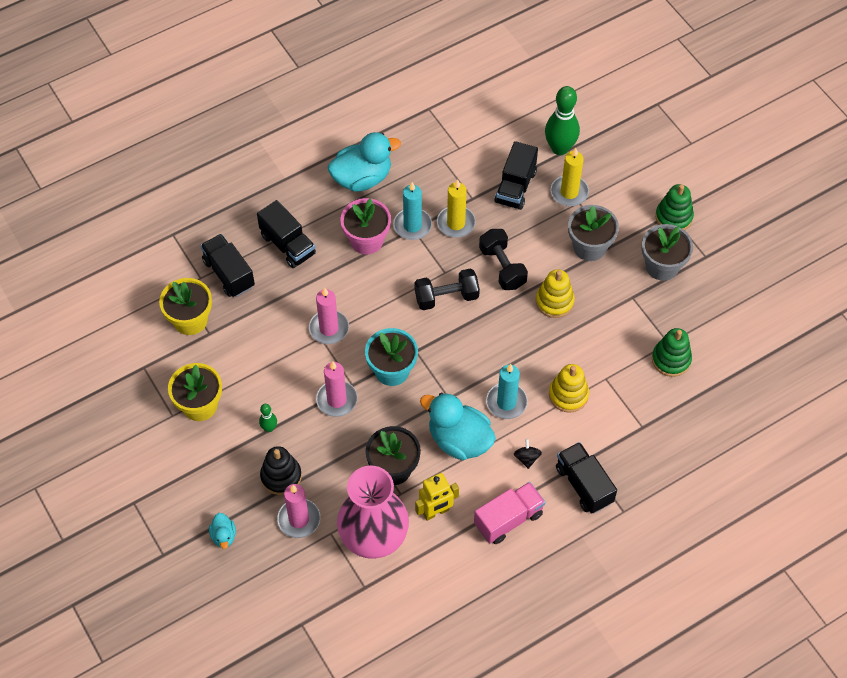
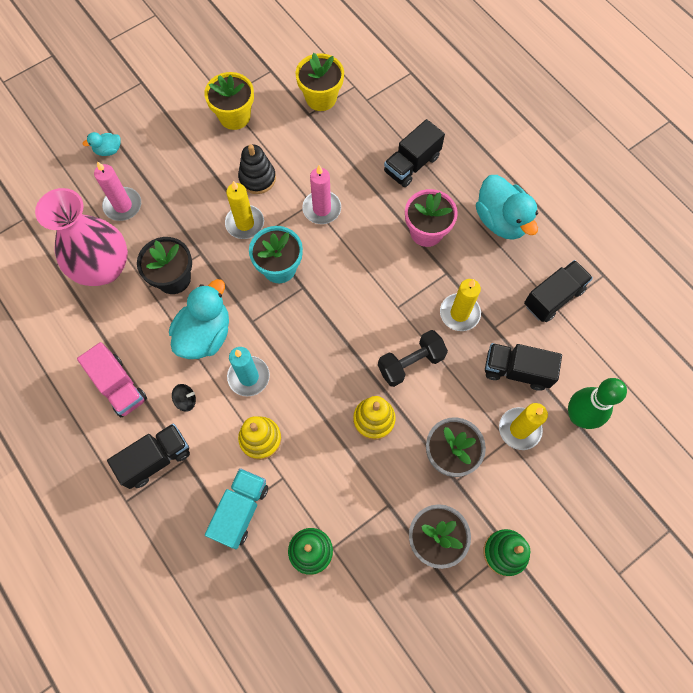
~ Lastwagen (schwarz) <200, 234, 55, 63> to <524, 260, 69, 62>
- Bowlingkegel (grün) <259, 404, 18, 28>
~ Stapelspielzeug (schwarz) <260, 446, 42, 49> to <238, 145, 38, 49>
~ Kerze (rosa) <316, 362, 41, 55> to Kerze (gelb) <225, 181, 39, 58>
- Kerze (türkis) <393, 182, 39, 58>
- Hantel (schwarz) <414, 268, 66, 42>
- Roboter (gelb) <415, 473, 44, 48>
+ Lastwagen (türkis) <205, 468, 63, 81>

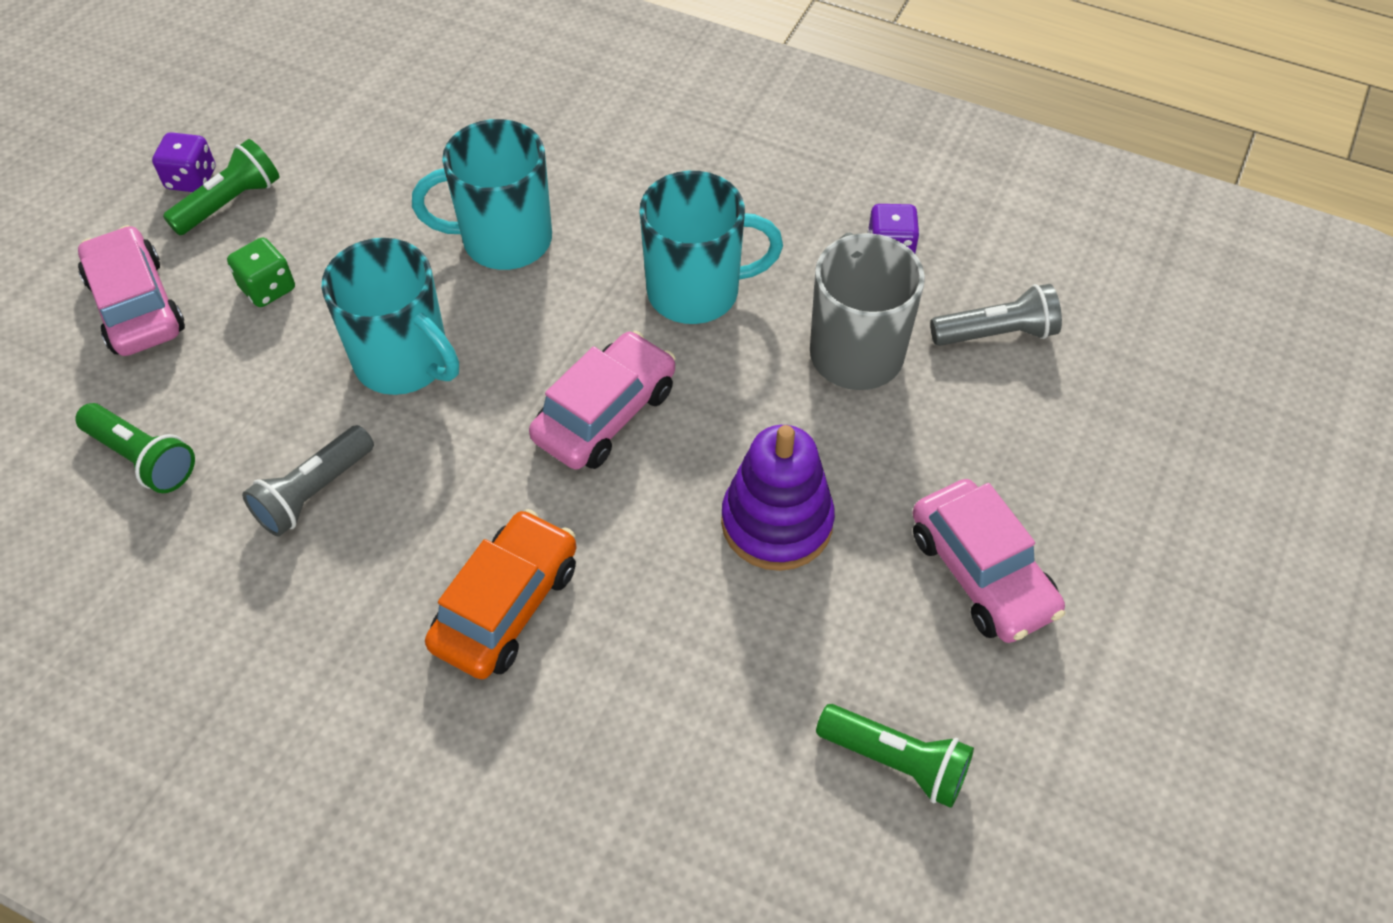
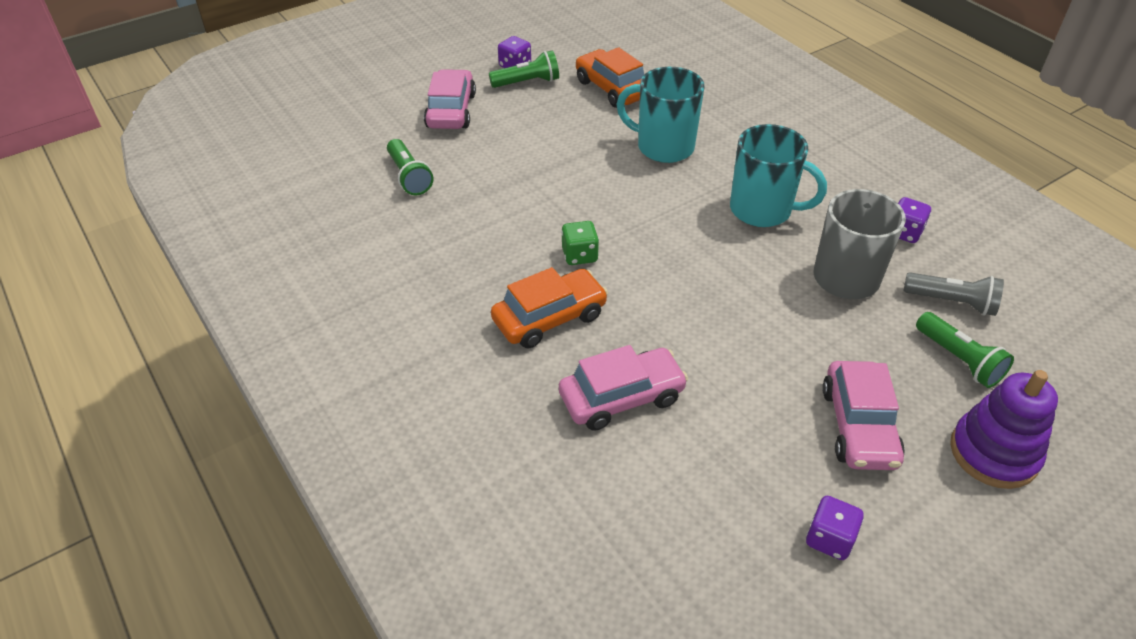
~ Spielwürfel (grün) <227, 237, 68, 70> to <561, 221, 38, 44>
- Taschenlampe (grau) <242, 425, 132, 112>
- Tasse (türkis) <321, 238, 138, 157>
~ Auto (rosa) <529, 331, 147, 138> to <559, 345, 129, 86>
~ Stapelspielzeug (lila) <721, 425, 114, 146> to <950, 370, 108, 119>
~ Taschenlampe (grün) <816, 704, 158, 104> to <916, 312, 98, 76>
+ Auto (orange) <576, 47, 68, 61>
+ Spielwürfel (lila) <806, 496, 58, 64>

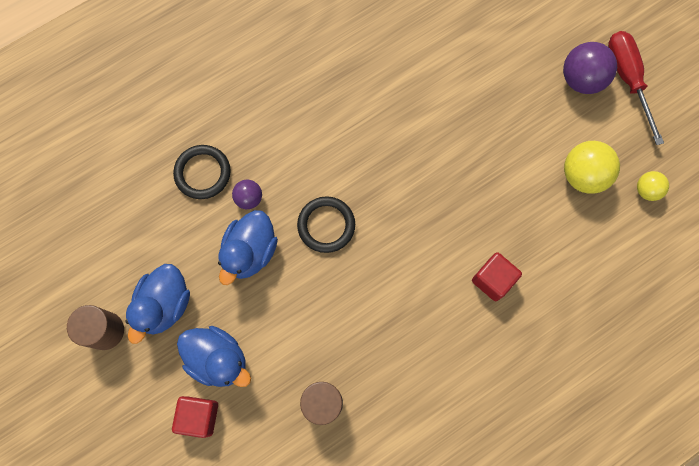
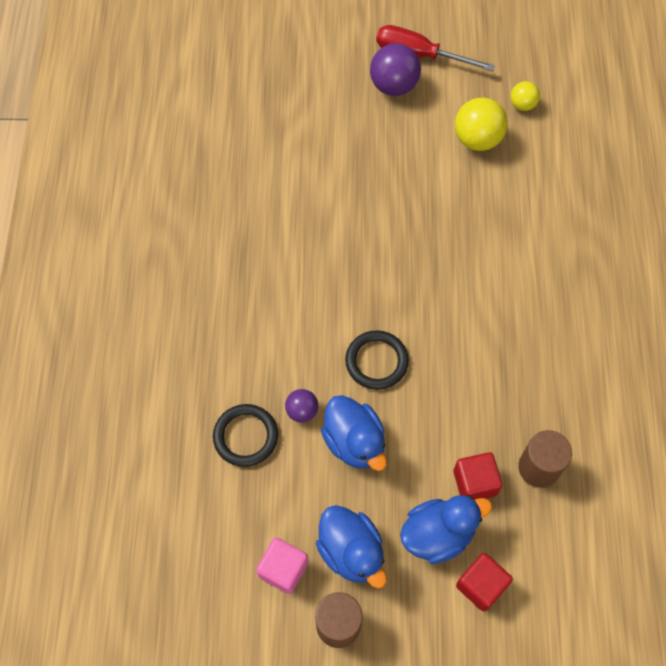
~ Kubus (rot) <472, 252, 50, 49> to <454, 452, 48, 48>
+ Kubus (rosa) <256, 538, 52, 56>

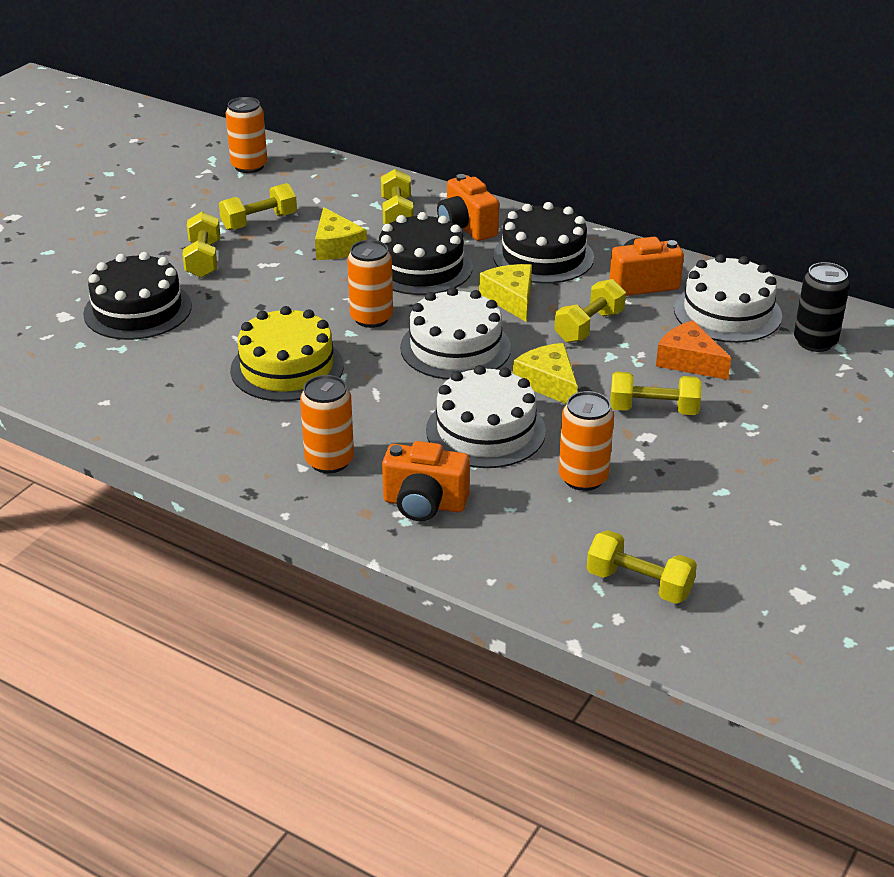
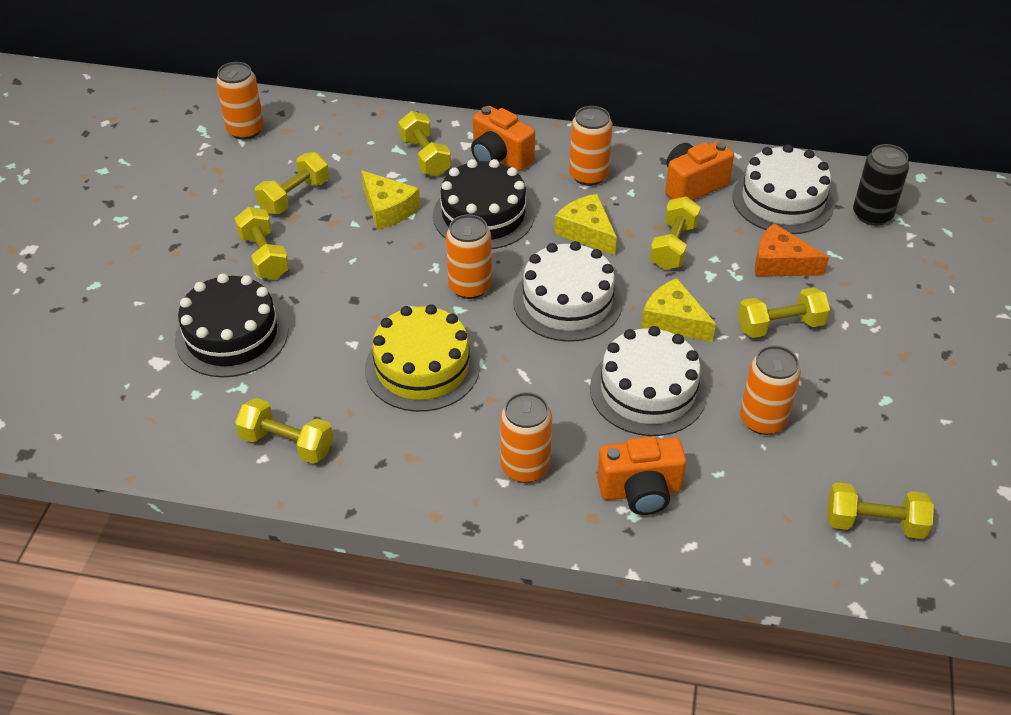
~ Kuchen (schwarz) <493, 202, 101, 82> to Dose (orange) <569, 106, 44, 80>
+ Hantel (gelb) <235, 398, 98, 66>

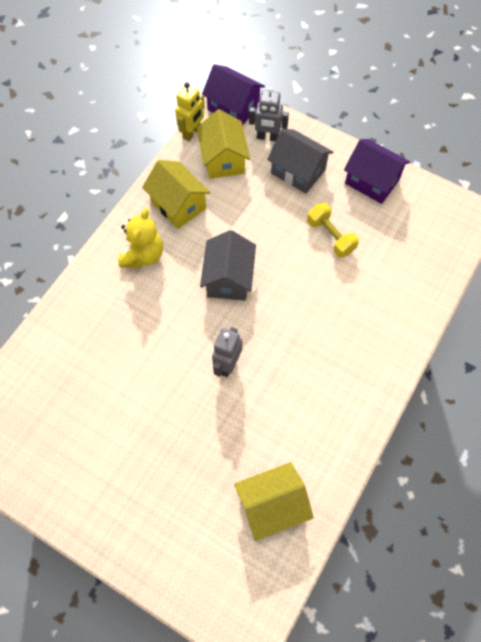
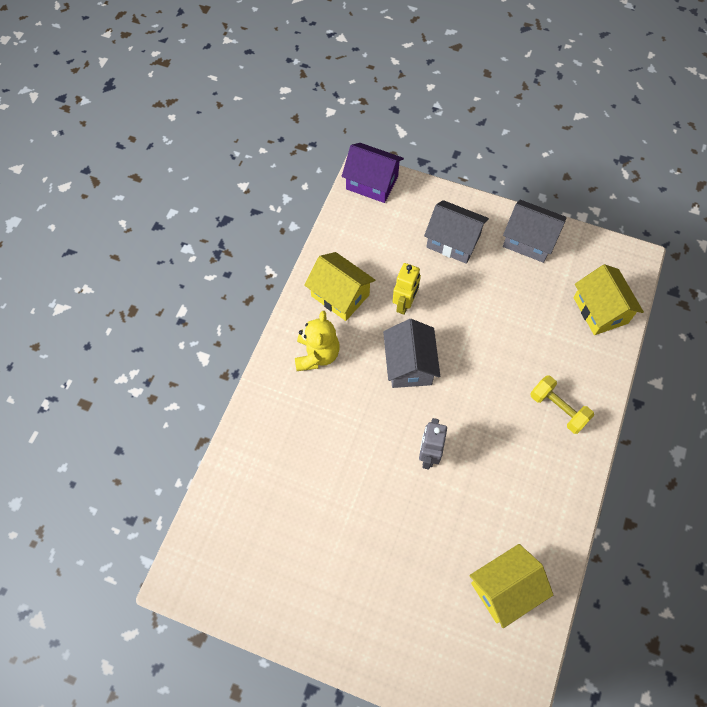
~ Roboter (gelb) <175, 83, 30, 58> to <392, 263, 29, 52>
~ Haus (gelb) <197, 109, 53, 70> to <574, 264, 70, 71>
- Roboter (grau) <249, 87, 40, 54>
~ Hantel (gelb) <307, 203, 52, 55> to <530, 375, 64, 59>
~ Haus (lila) <344, 139, 66, 65> to Haus (grau) <503, 200, 64, 63>

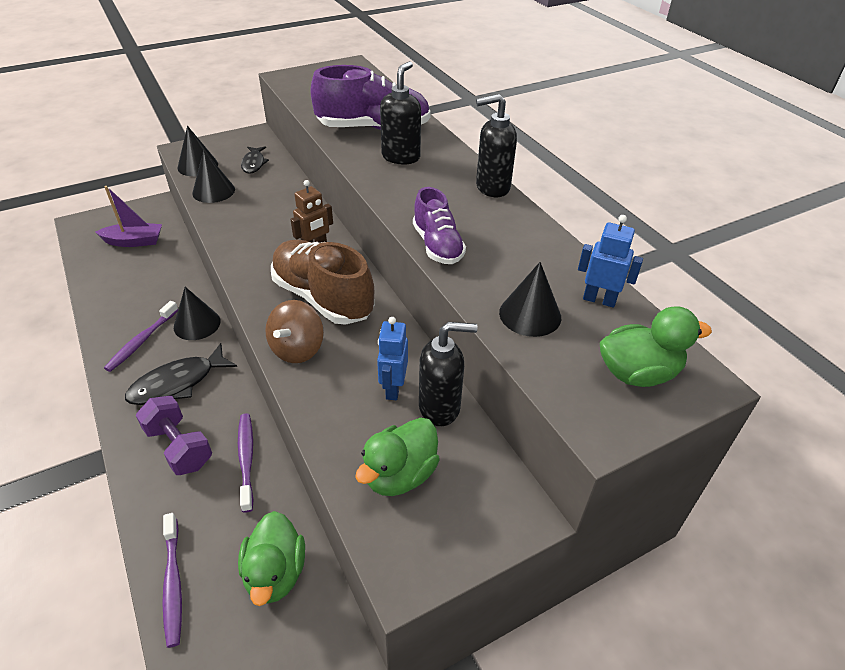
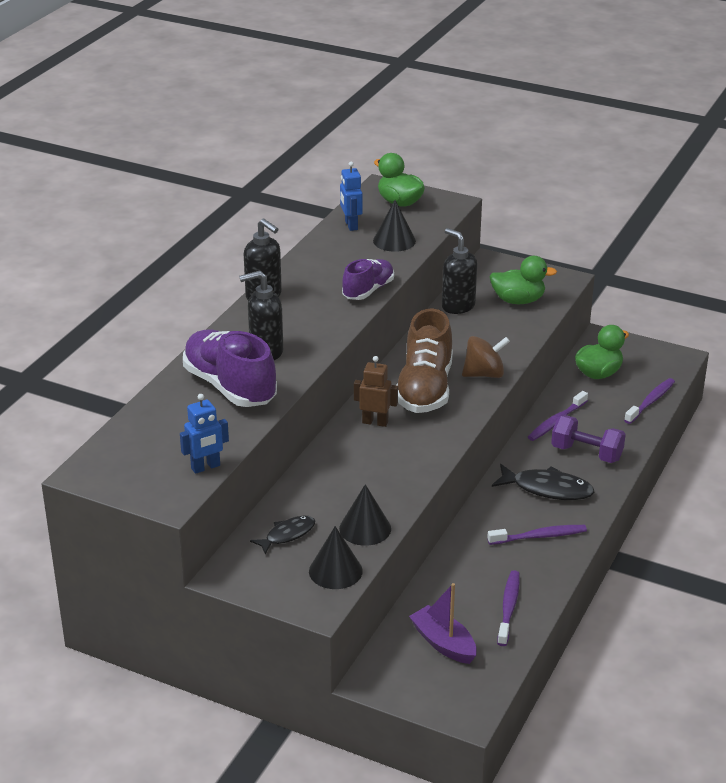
~ Hantel (lila) <136, 396, 76, 79> = <551, 415, 75, 48> 75 degrees counterclockwise
- Kegel (schwarz) <174, 287, 47, 53>
~ Roboter (blau) <377, 317, 31, 83> to <180, 394, 49, 80>
+ Zahnbürste (lila) <497, 570, 23, 76>

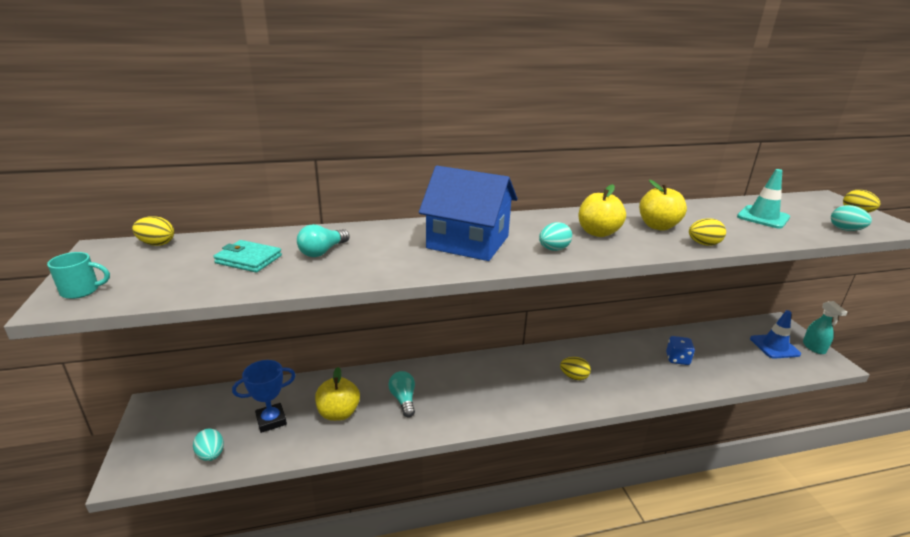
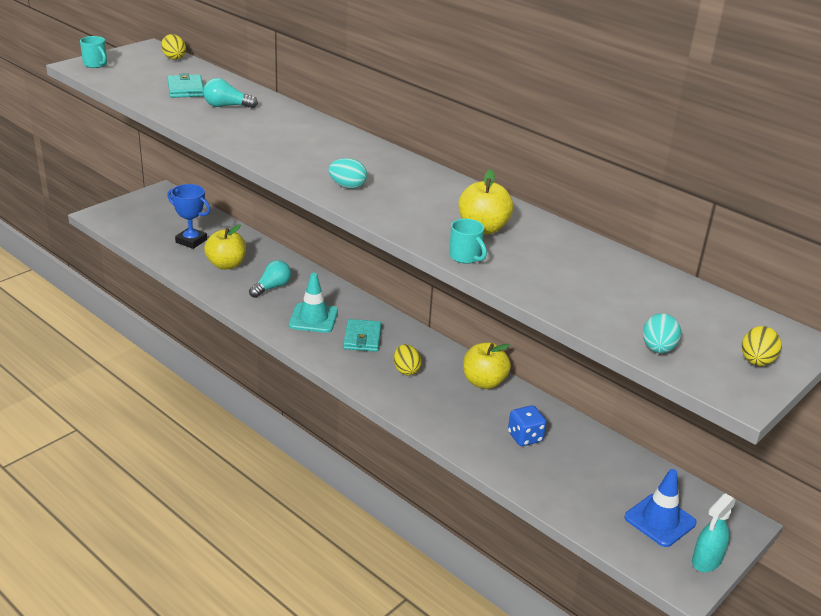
- Ei (türkis) <193, 429, 31, 32>
- Haus (blau) <419, 166, 98, 95>
~ Apfel (gelb) <578, 184, 48, 53> to <463, 342, 48, 47>
~ Ei (gelb) <689, 218, 37, 28> to Tasse (türkis) <449, 219, 38, 45>
~ Leitkegel (türkis) <737, 169, 53, 60> to <289, 273, 49, 60>
+ Geldbörse (türkis) <343, 319, 38, 33>

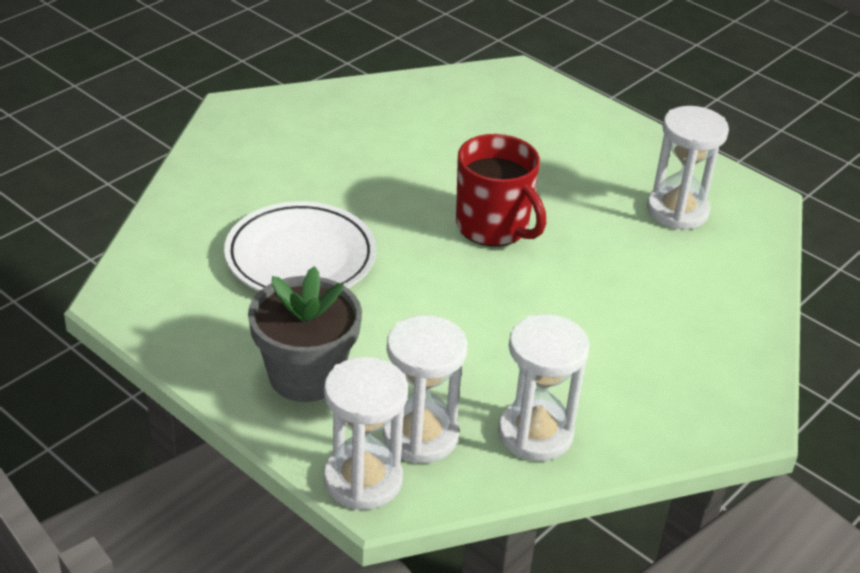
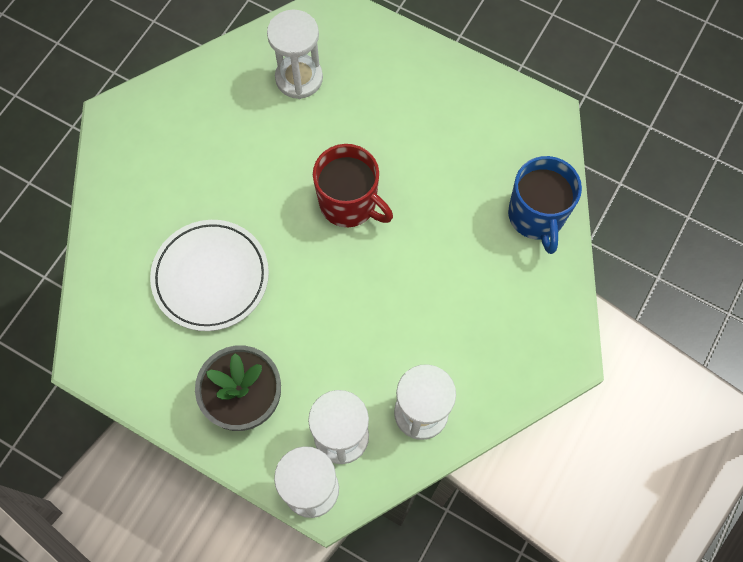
~ Sanduhr (weiß) <647, 106, 82, 124> to <267, 9, 56, 90>
+ Tasse (blau) <508, 156, 74, 98>

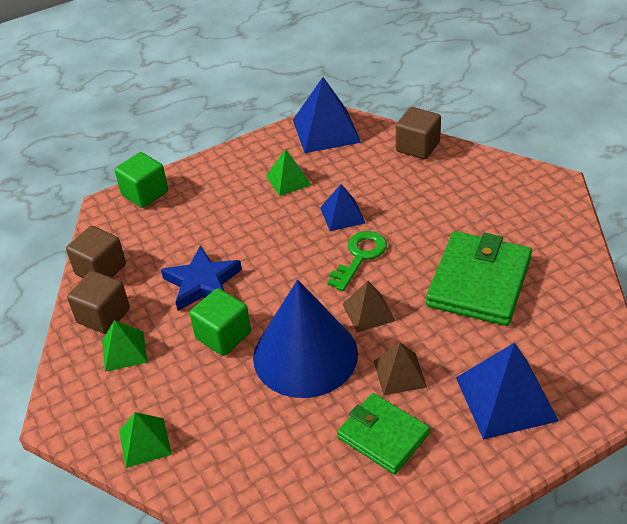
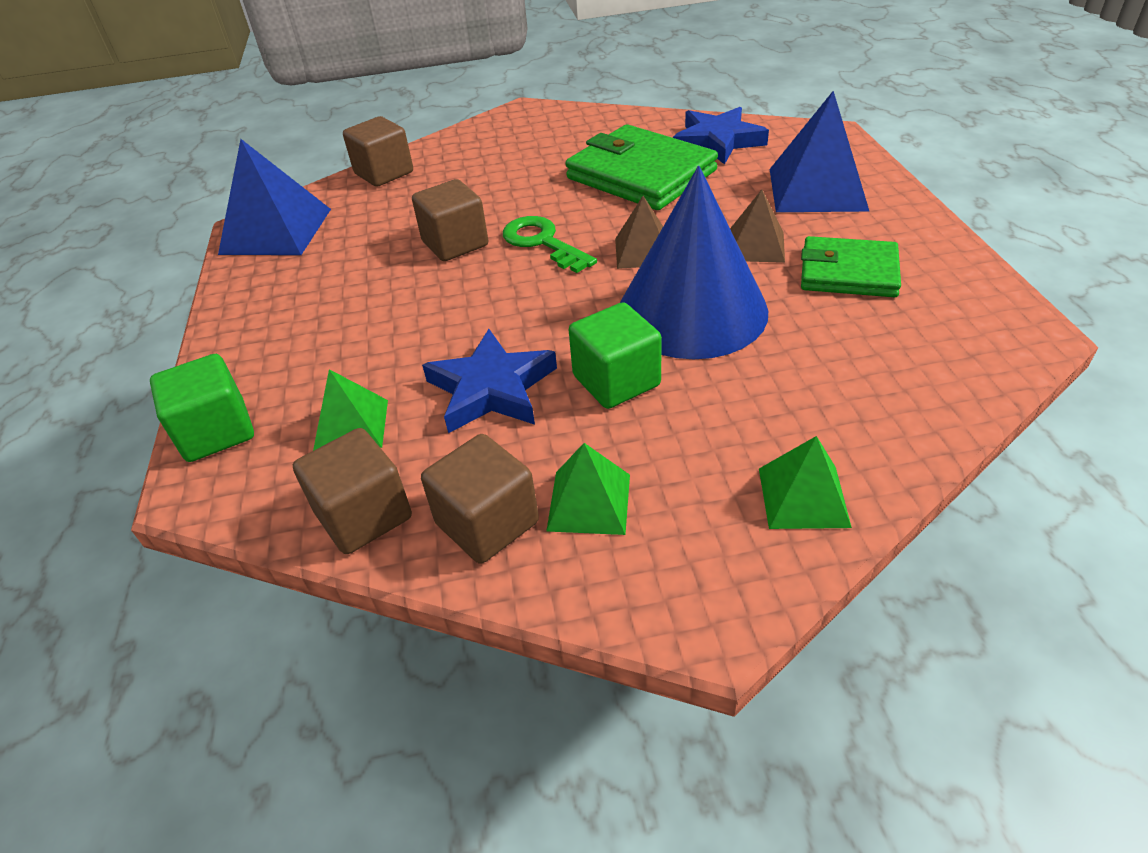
~ Pyramide (grün) <266, 149, 46, 47> to <313, 369, 75, 82>
~ Pyramide (blau) <320, 184, 45, 47> to Kubus (braun) <412, 179, 76, 82>
~ Geldbörse (grün) <337, 393, 93, 81> = <801, 236, 100, 61> 45 degrees clockwise
+ Stern (blau) <673, 107, 96, 58>

